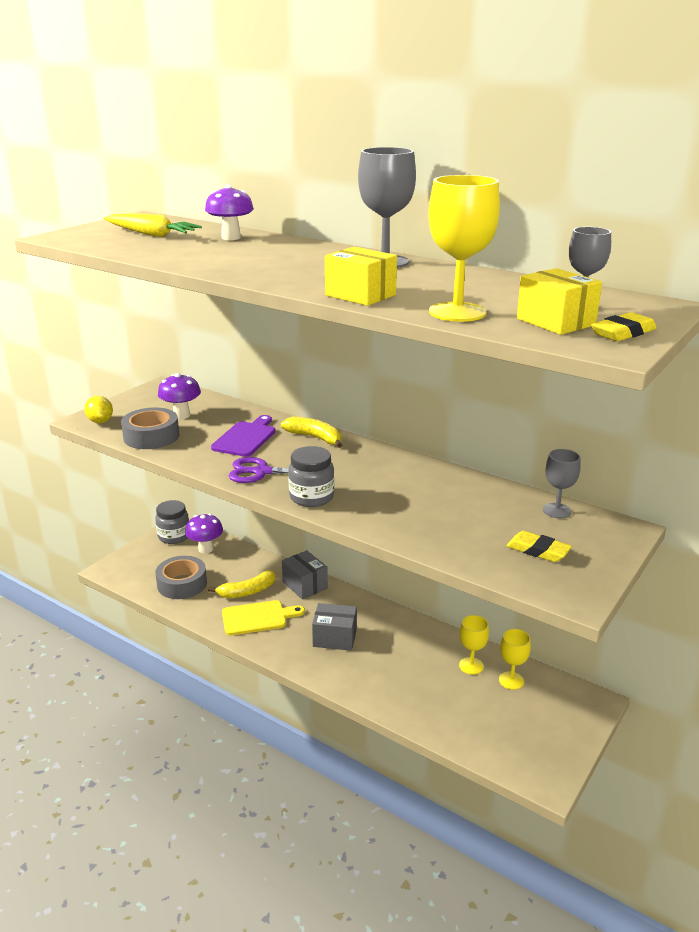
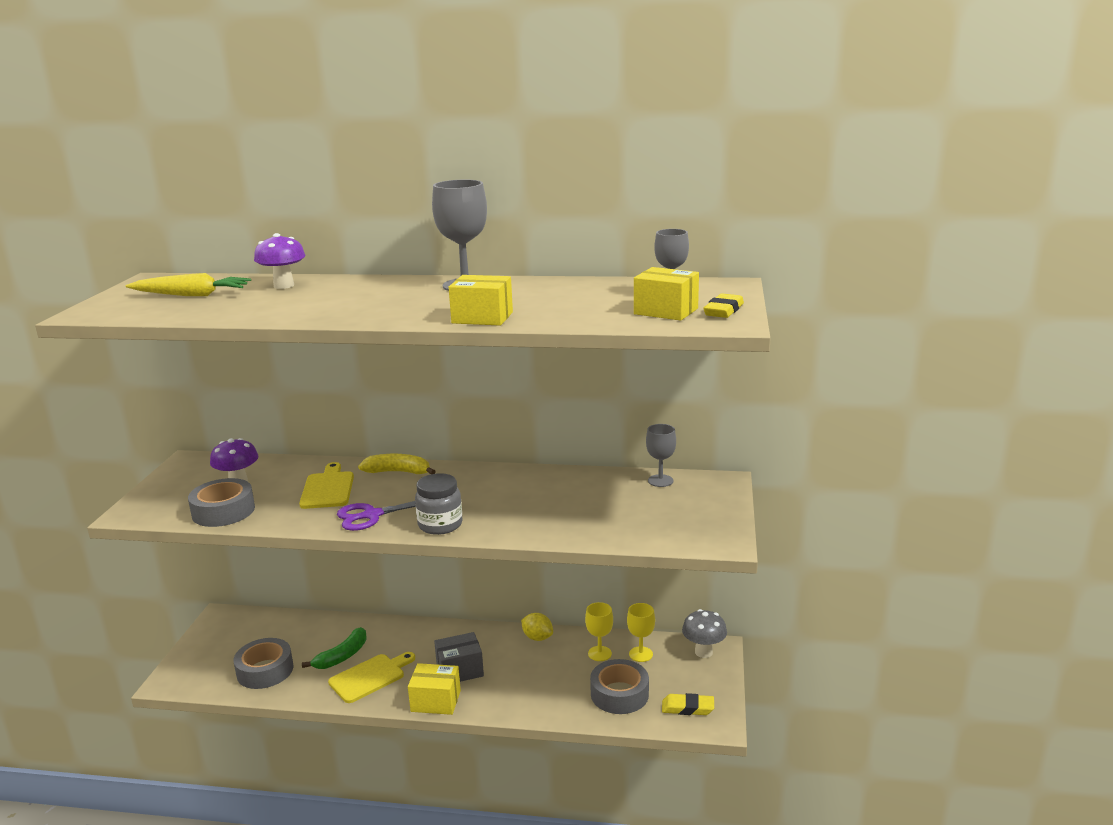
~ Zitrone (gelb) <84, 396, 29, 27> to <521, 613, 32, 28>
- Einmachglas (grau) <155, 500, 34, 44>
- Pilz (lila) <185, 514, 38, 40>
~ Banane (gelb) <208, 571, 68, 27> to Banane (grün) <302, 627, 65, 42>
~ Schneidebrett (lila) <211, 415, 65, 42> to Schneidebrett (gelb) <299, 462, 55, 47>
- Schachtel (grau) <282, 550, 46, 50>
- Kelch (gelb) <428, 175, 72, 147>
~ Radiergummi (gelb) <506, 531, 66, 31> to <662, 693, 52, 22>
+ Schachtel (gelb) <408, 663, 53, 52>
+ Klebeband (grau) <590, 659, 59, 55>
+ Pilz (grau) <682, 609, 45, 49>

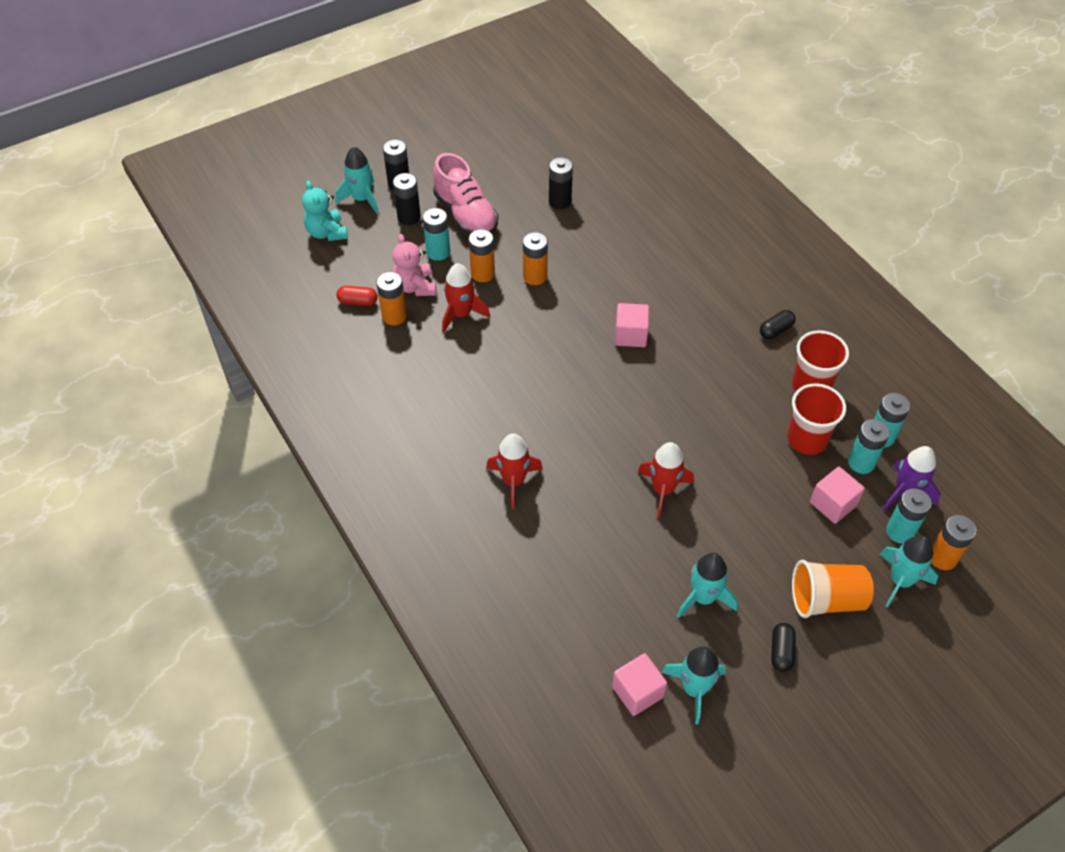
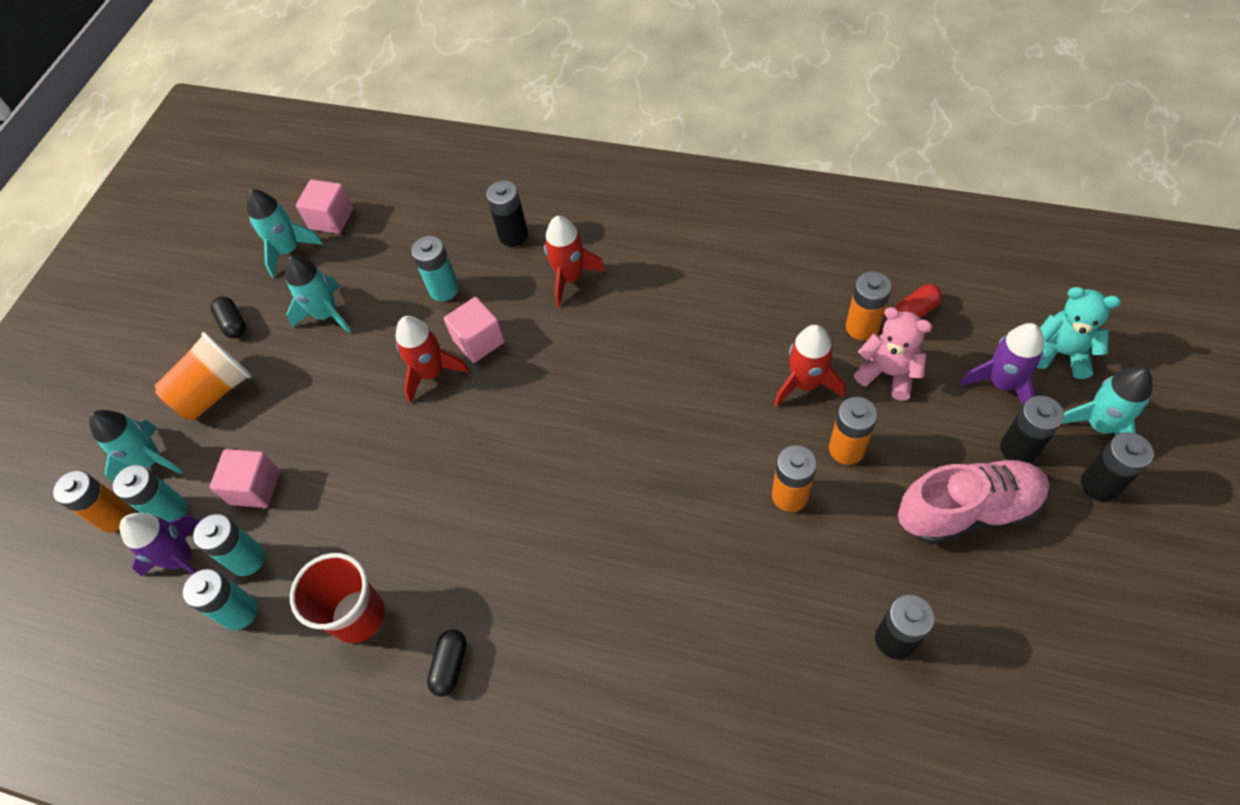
~ Batterie (türkis) <423, 208, 27, 53> to <411, 236, 48, 65>
~ Schuh (rosa) <433, 153, 65, 83> = <898, 458, 152, 87> 150 degrees clockwise
~ Kubus (rosa) <615, 303, 34, 44> to <444, 297, 61, 66>
- Becher (rot) <787, 383, 59, 72>
+ Batterie (schwarz) <486, 180, 42, 67>
+ Rakete (lila) <960, 323, 84, 82>

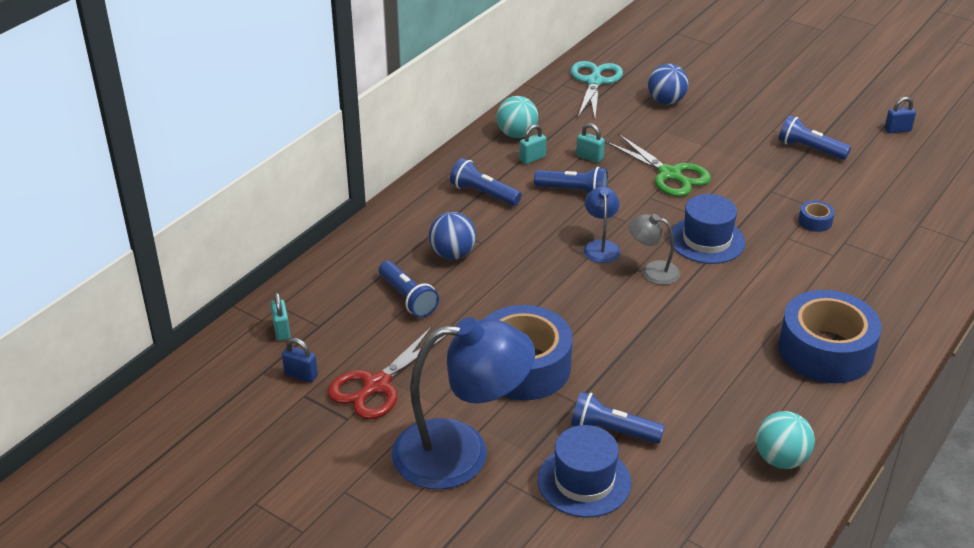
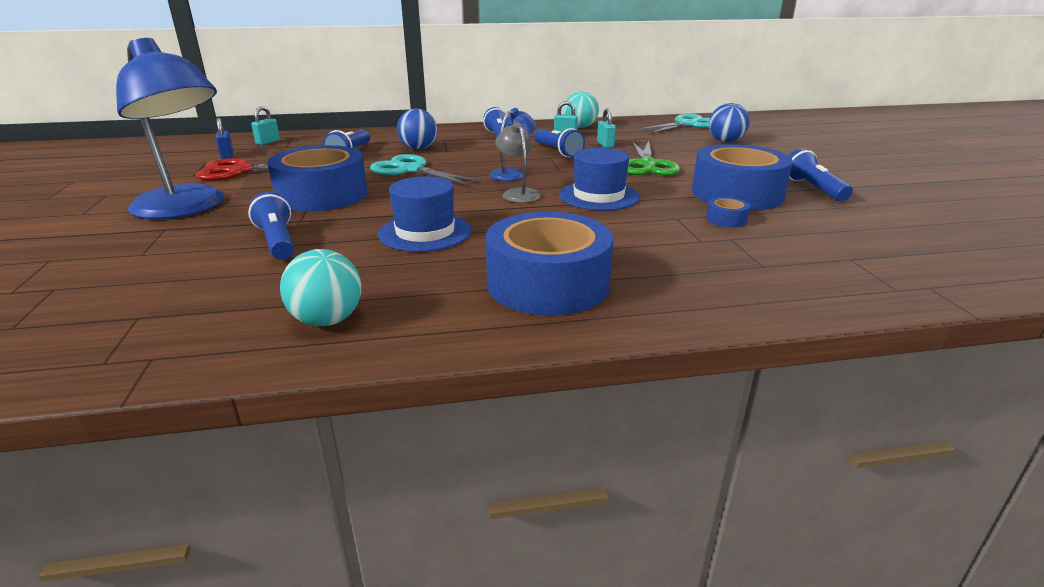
~ Hut (blau) <537, 425, 95, 93> to <378, 176, 93, 76>
- Vorhängeschloss (blau) <885, 97, 31, 36>
+ Schere (türkis) <370, 154, 111, 32>
+ Klebeband (blau) <692, 144, 101, 66>

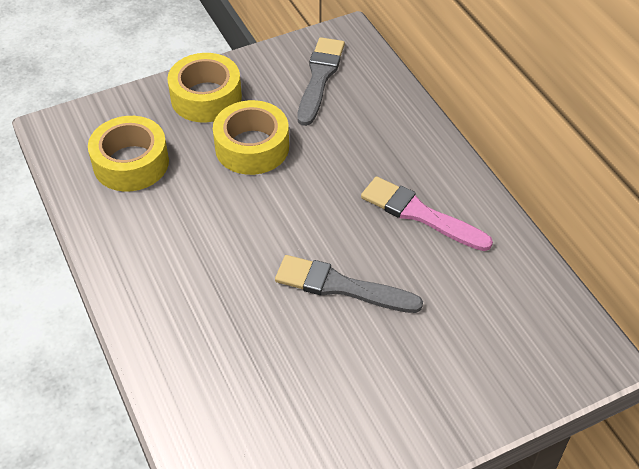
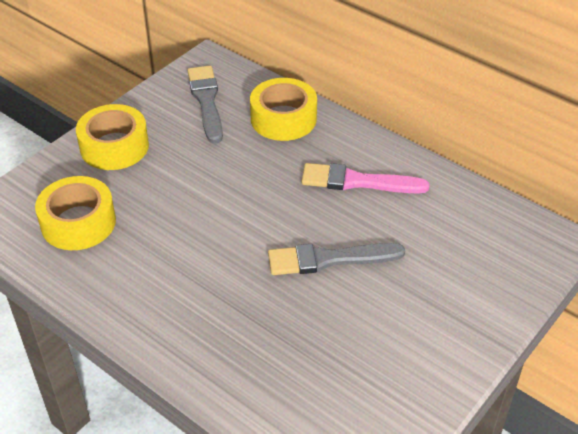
~ Klebeband (gelb) <213, 100, 76, 75> to <250, 78, 67, 63>

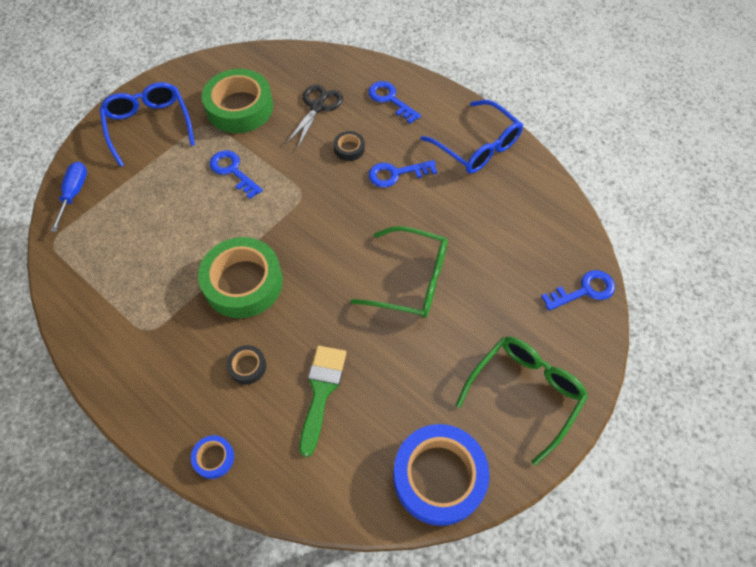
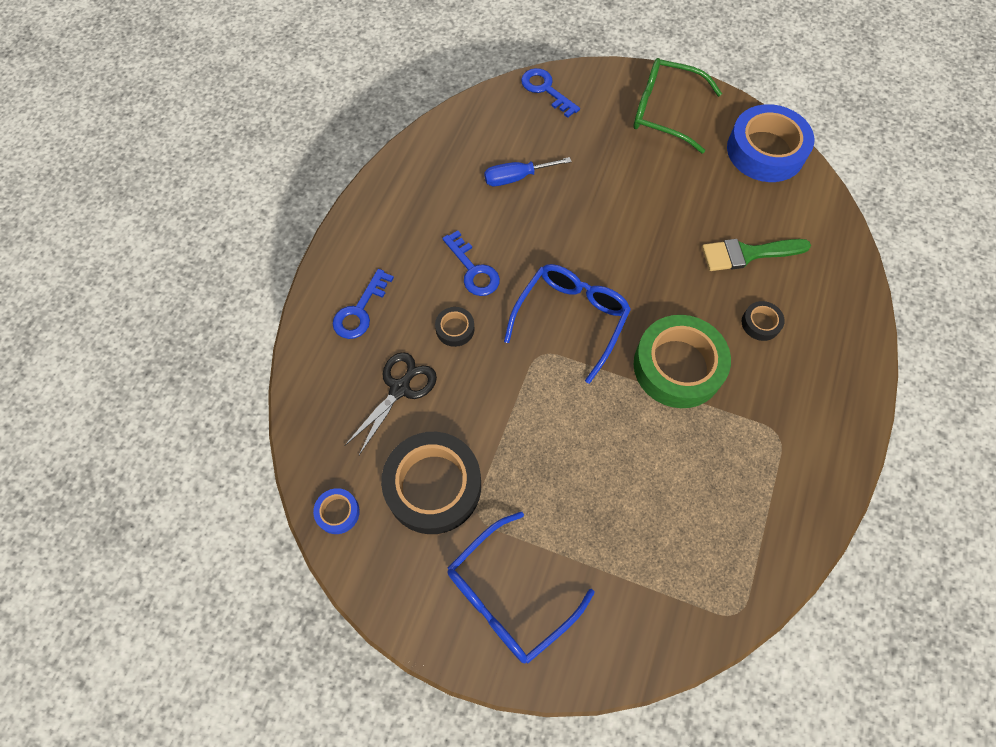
~ Schraubenzieher (blau) <51, 162, 36, 70> to <484, 157, 88, 29>
~ Klebeband (blau) <191, 435, 43, 44> to <313, 488, 47, 46>
~ Klebeband (grün) <202, 69, 71, 64> to Klebeband (schwarz) <381, 432, 100, 102>
- Schlüssel (blau) <210, 150, 53, 49>
~ Schere (schwarz) <286, 85, 57, 64> = <344, 352, 93, 103> 120 degrees clockwise
- Brille (grün) <350, 226, 98, 92>
~ Brille (blau) <421, 100, 102, 74> to <504, 264, 127, 120>

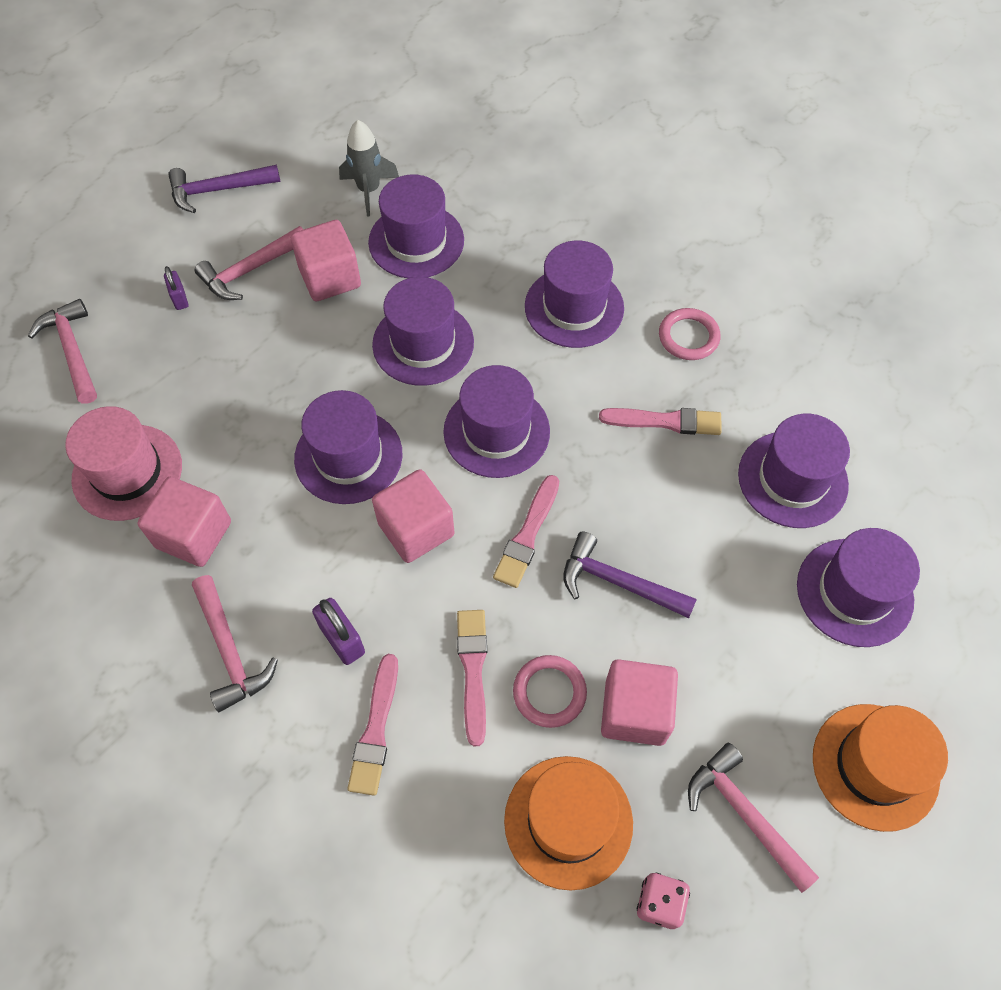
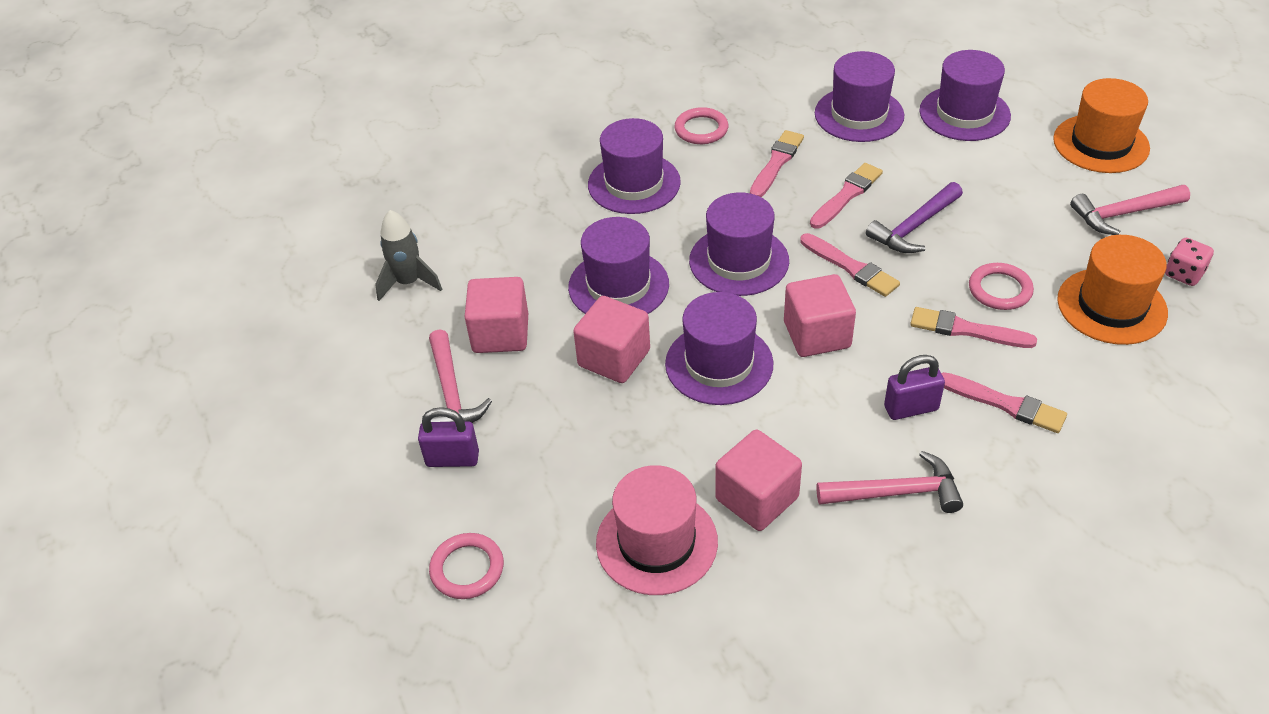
~ Hammer (rosa) <28, 299, 69, 105> to Ring (rosa) <429, 533, 75, 66>
~ Vorhängeschloss (lila) <164, 266, 24, 44> = <418, 407, 61, 60> x1.56
- Hammer (lila) <168, 165, 112, 48>
- Hut (lila) <368, 174, 96, 104>
~ Kubus (rosa) <601, 659, 77, 87> to <573, 296, 77, 87>
+ Pinsel (rosa) <810, 163, 73, 66>

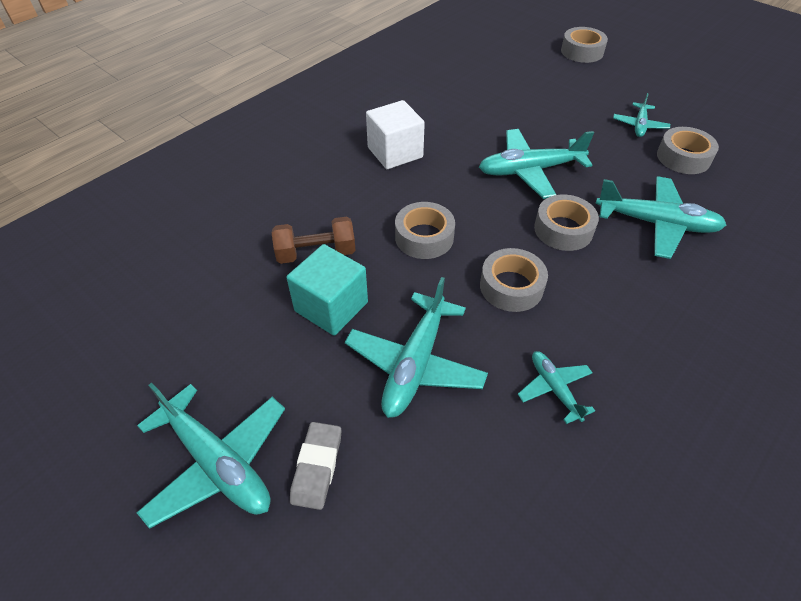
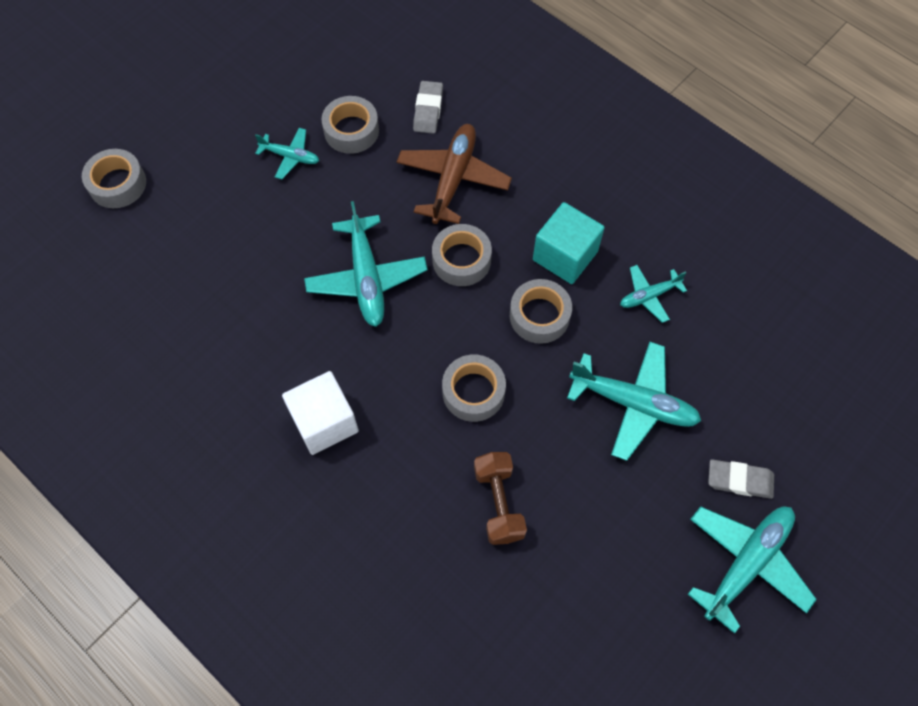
~ Kubus (türkis) <286, 244, 82, 92> to <533, 202, 72, 82>
~ Flugzeug (türkis) <596, 176, 130, 83> to Flugzeug (braun) <397, 124, 115, 100>
+ Radiergummi (grau) <413, 81, 30, 53>

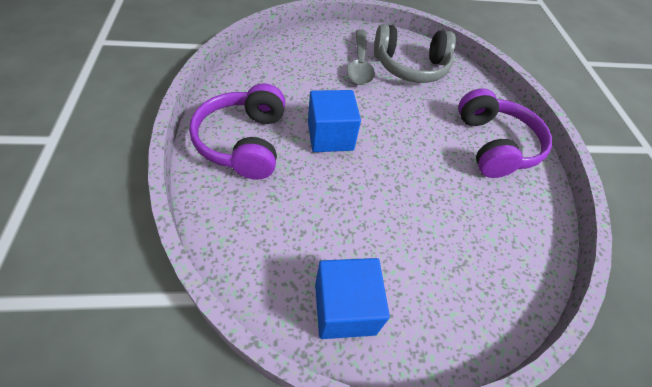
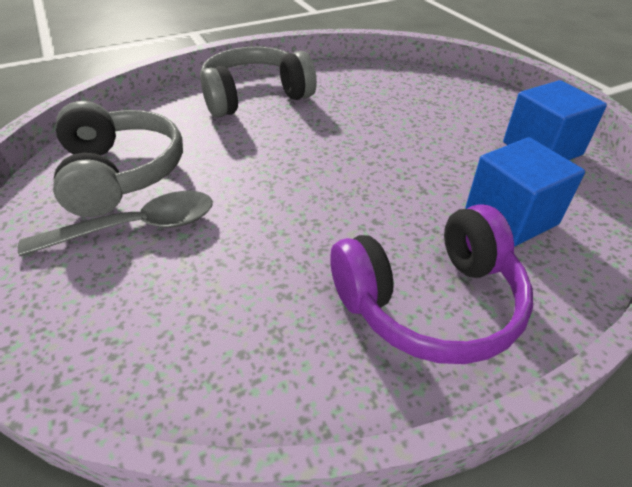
~ Kubus (blau) <308, 90, 53, 62> to <465, 137, 120, 110>
~ Kopfhörer (lila) <458, 88, 94, 90> to Kopfhörer (grau) <200, 47, 117, 71>

